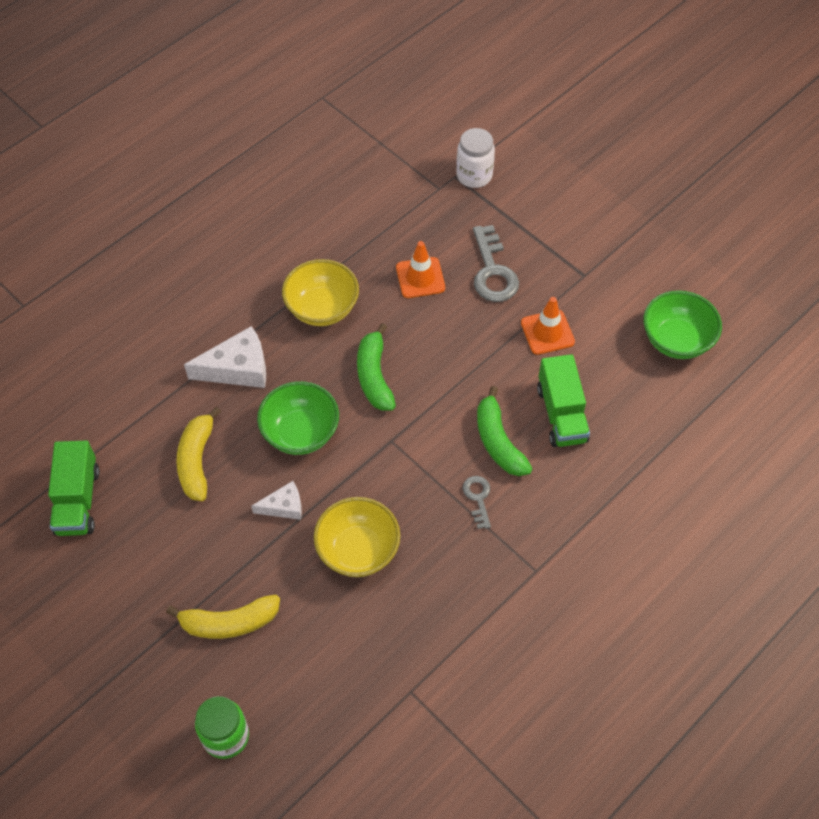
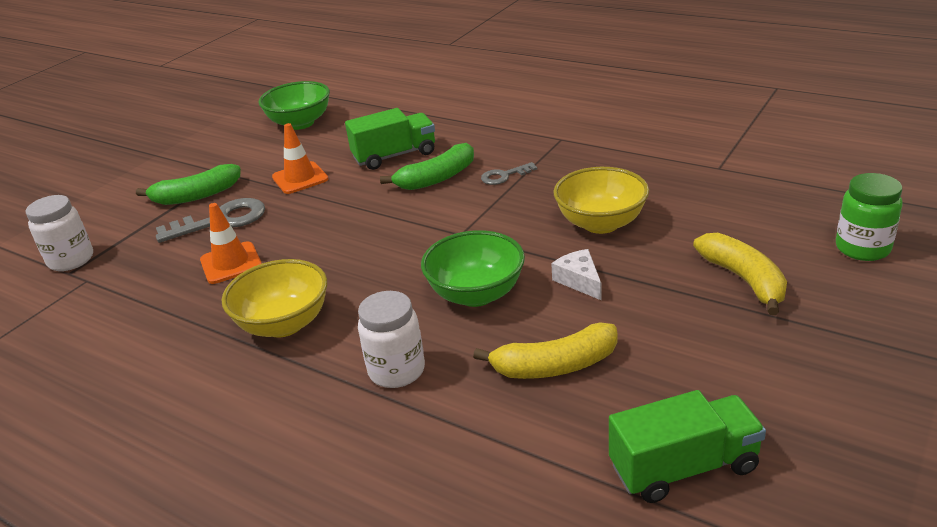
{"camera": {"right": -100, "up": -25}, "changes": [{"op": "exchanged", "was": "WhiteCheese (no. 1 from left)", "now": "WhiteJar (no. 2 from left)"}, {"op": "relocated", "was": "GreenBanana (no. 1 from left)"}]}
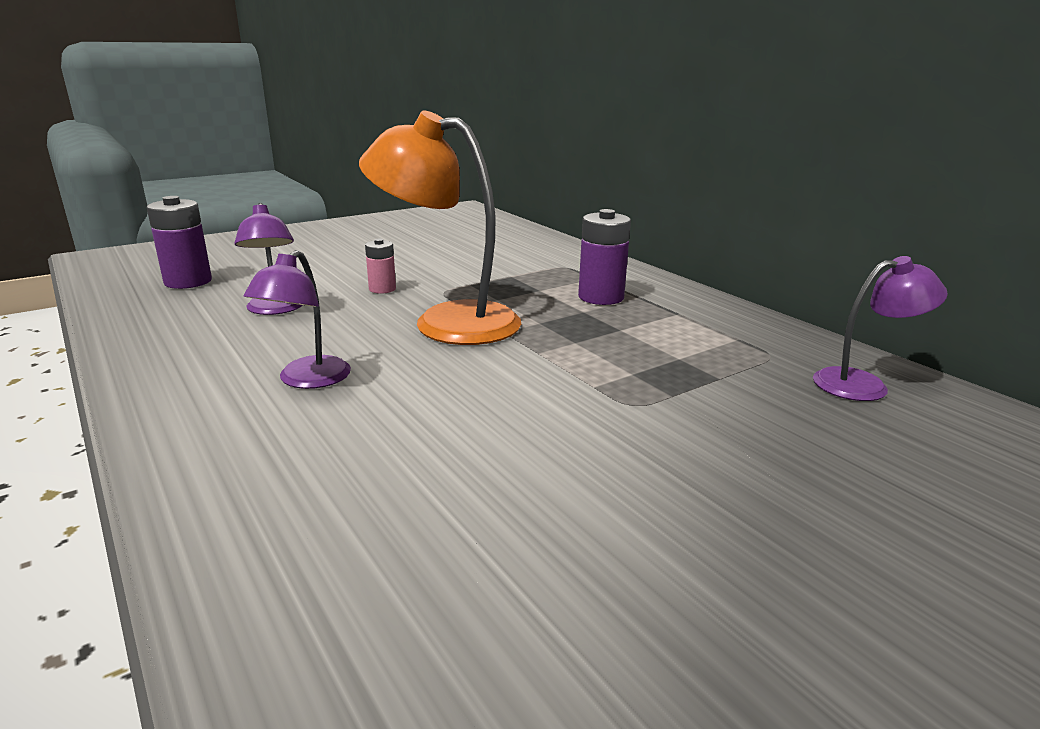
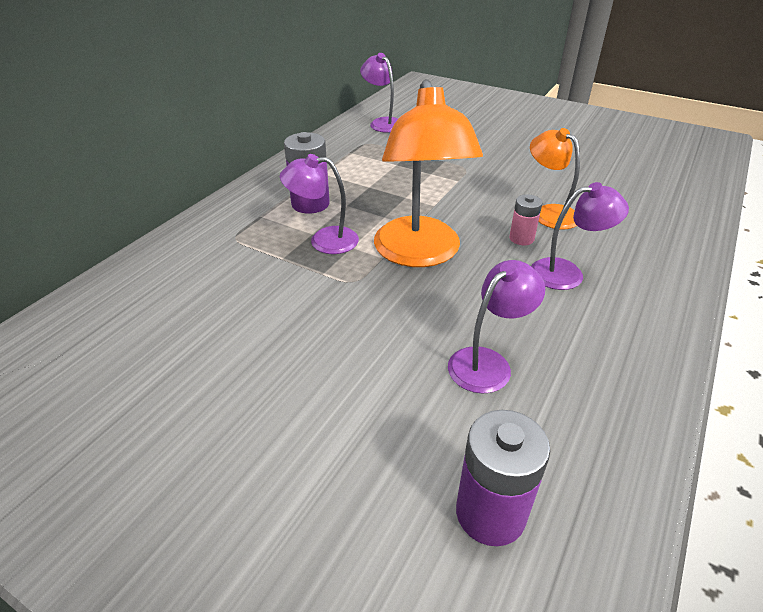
{"camera": {"right": -115, "up": 15}, "changes": [{"op": "relocated", "was": "PinkBattery"}, {"op": "appeared", "now": "PurpleLamp (no. 1 from left)"}, {"op": "appeared", "now": "OrangeLamp (no. 2 from left)"}]}
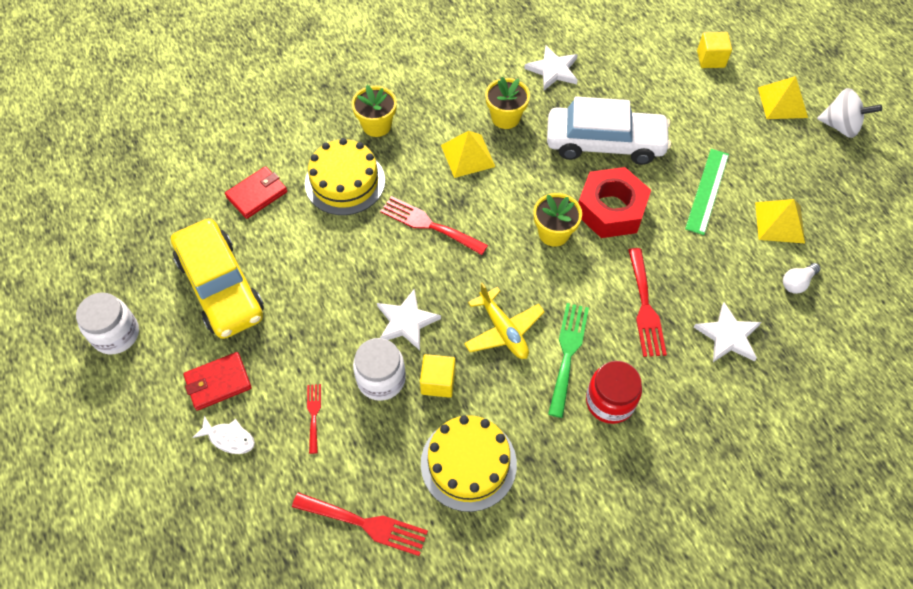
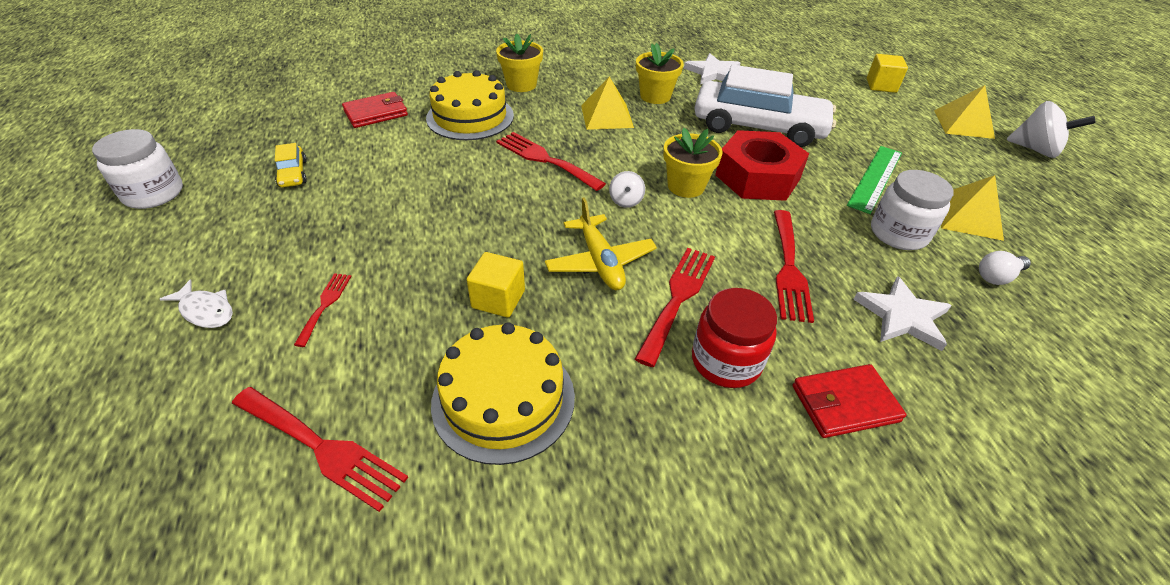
{"camera": {"right": 10, "up": -15}, "changes": [{"op": "size", "was": "YellowCar", "ratio": 0.4}, {"op": "relocated", "was": "RedWallet (no. 1 from left in the first image)", "now": "RedWallet (no. 2 from left)"}, {"op": "relocated", "was": "WhiteJar (no. 2 from left)"}, {"op": "missing", "was": "WhiteStar (no. 1 from left)"}, {"op": "colour", "was": "GreenFork", "now": "RedFork (no. 4 from left)"}, {"op": "appeared", "now": "WhiteSpinningTop (no. 1 from left)"}]}
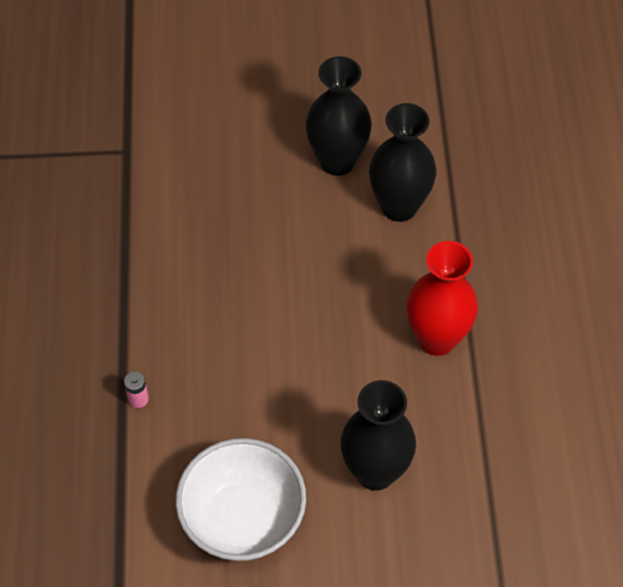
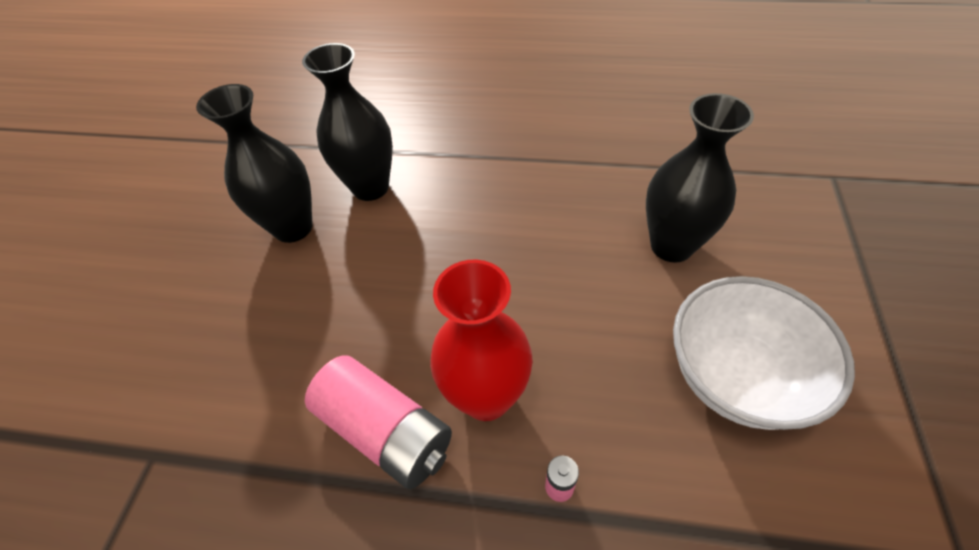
{"camera": {"right": -75, "up": -5}, "changes": [{"op": "relocated", "was": "RedVase"}, {"op": "appeared", "now": "PinkBattery (no. 1 from left)"}]}
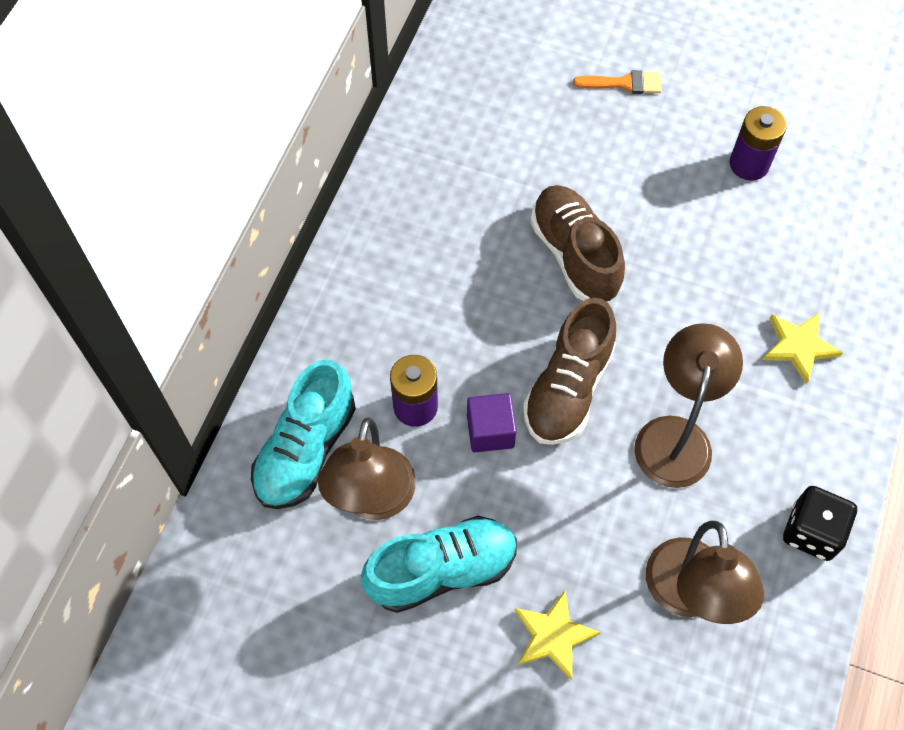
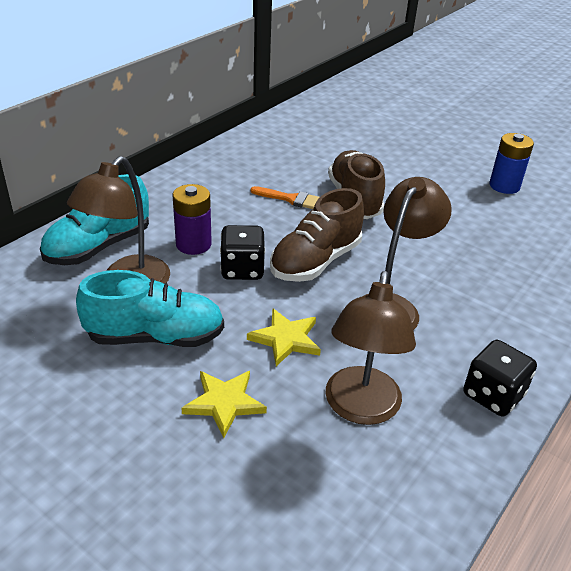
{"camera": {"right": 15, "up": -25}, "changes": [{"op": "exchanged", "was": "PurpleCube", "now": "BlackDice (no. 1 from left)"}, {"op": "relocated", "was": "OrangeBrush"}, {"op": "colour", "was": "PurpleBattery (no. 2 from left)", "now": "BlueBattery"}, {"op": "relocated", "was": "YellowStar (no. 2 from left)"}]}
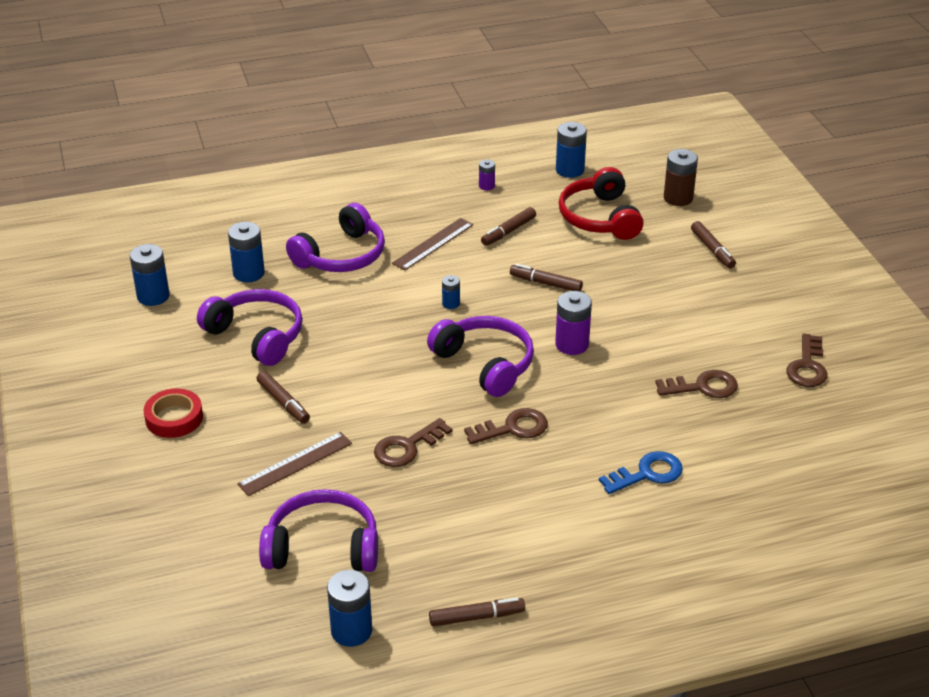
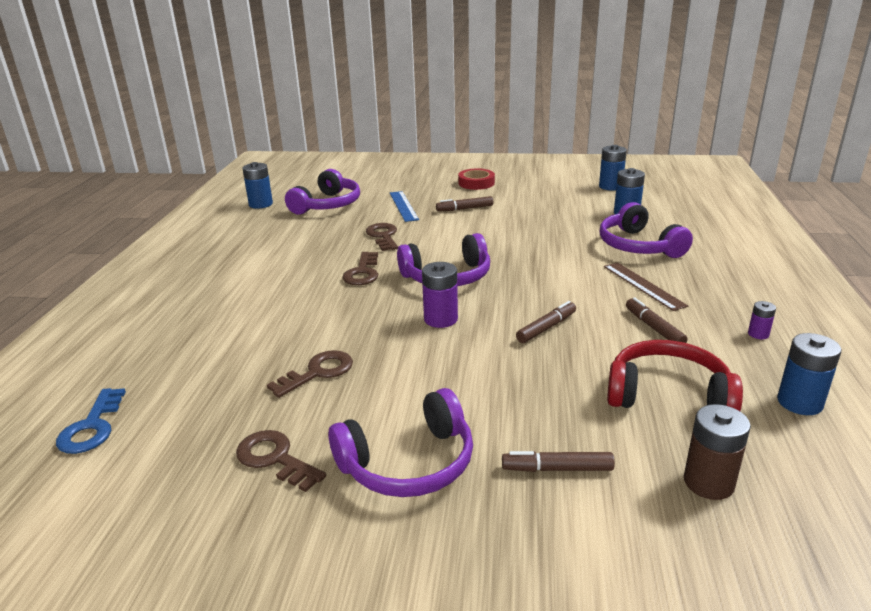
{"camera": {"right": 115, "up": -10}, "changes": [{"op": "relocated", "was": "PurpleHeadphones (no. 1 from left in the first image)", "now": "PurpleHeadphones (no. 2 from left)"}, {"op": "colour", "was": "BrownRuler (no. 1 from left)", "now": "BlueRuler"}, {"op": "missing", "was": "BrownMarker (no. 2 from left)"}, {"op": "missing", "was": "BlueBattery (no. 4 from left)"}, {"op": "relocated", "was": "BlueKey"}, {"op": "spun", "was": "BrownKey (no. 3 from left in the first image)", "clockwise": -150}]}
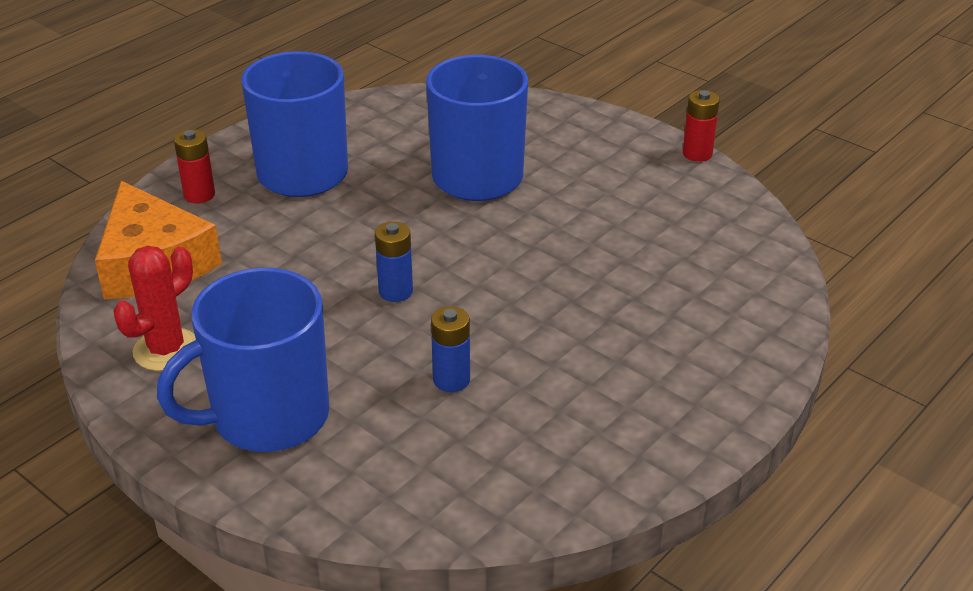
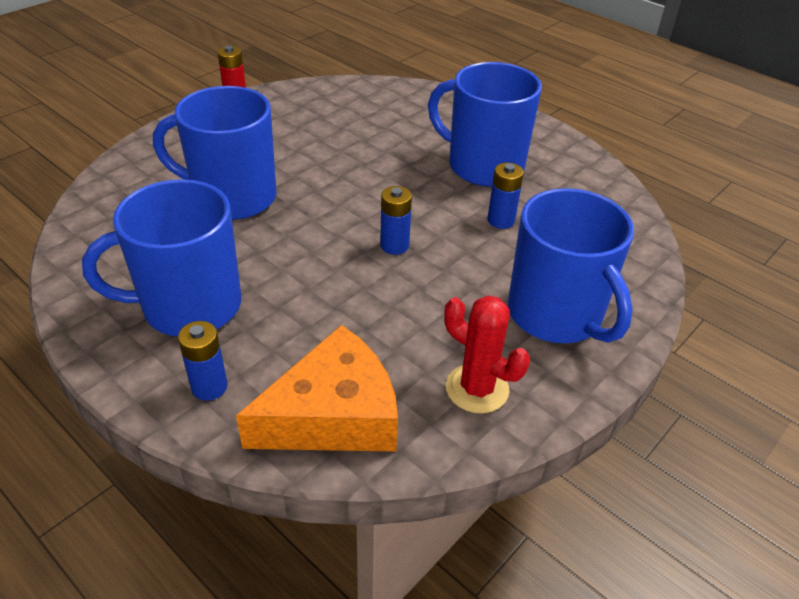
{"camera": {"right": -90, "up": 5}, "changes": [{"op": "colour", "was": "RedBattery (no. 1 from left)", "now": "BlueBattery (no. 1 from left)"}, {"op": "appeared", "now": "BlueMug (no. 3 from left)"}]}
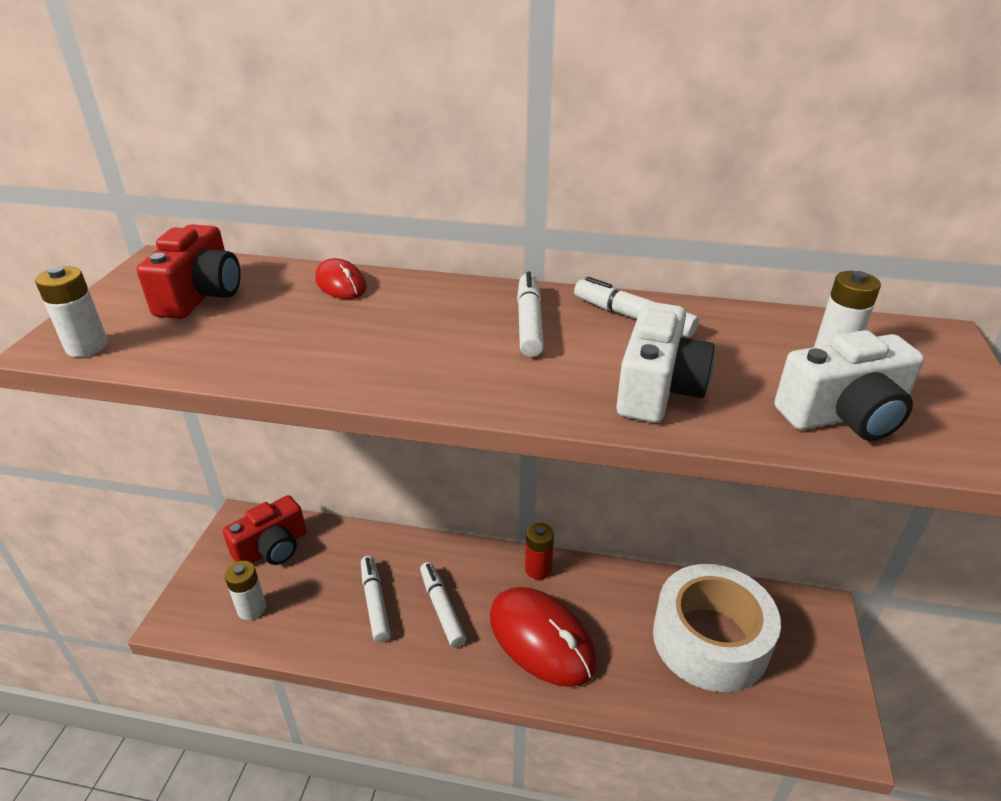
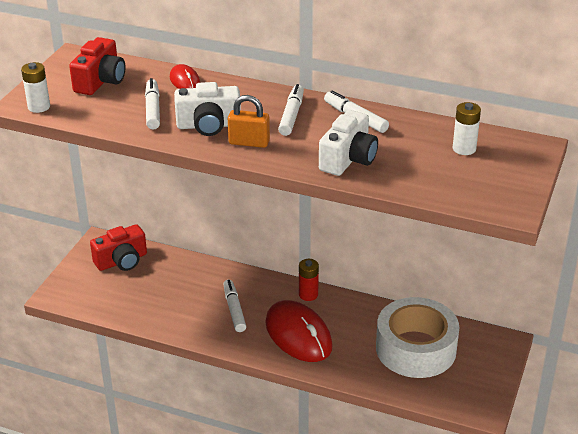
{"camera": {"right": 10, "up": 0}, "changes": [{"op": "missing", "was": "WhiteBattery (no. 2 from left)"}, {"op": "relocated", "was": "WhiteMarker (no. 1 from left)"}, {"op": "relocated", "was": "WhiteCamera (no. 2 from left in the first image)", "now": "WhiteCamera (no. 1 from left)"}, {"op": "appeared", "now": "OrangePadlock"}]}
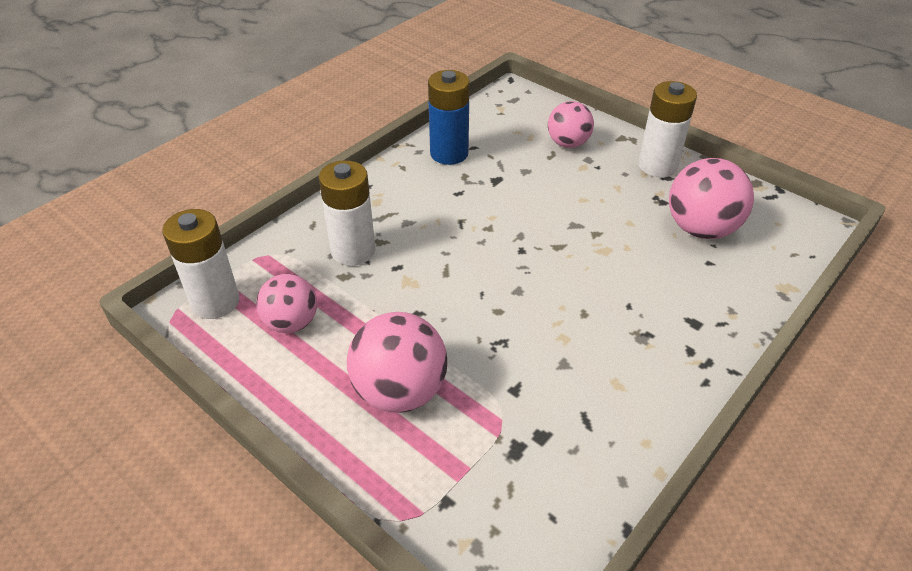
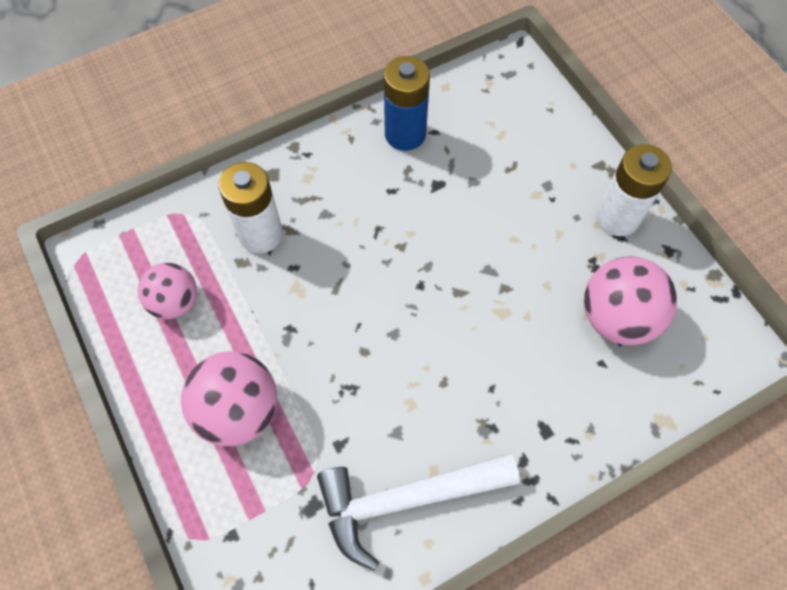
{"camera": {"right": 20, "up": 20}, "changes": [{"op": "missing", "was": "WhiteBattery (no. 1 from left)"}, {"op": "missing", "was": "PinkBall (no. 3 from left)"}, {"op": "appeared", "now": "WhiteHammer"}]}
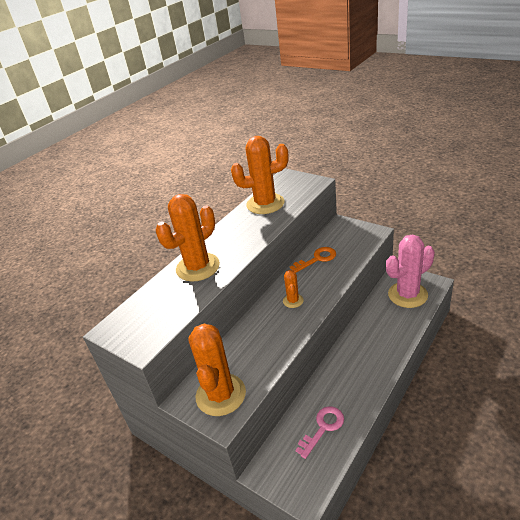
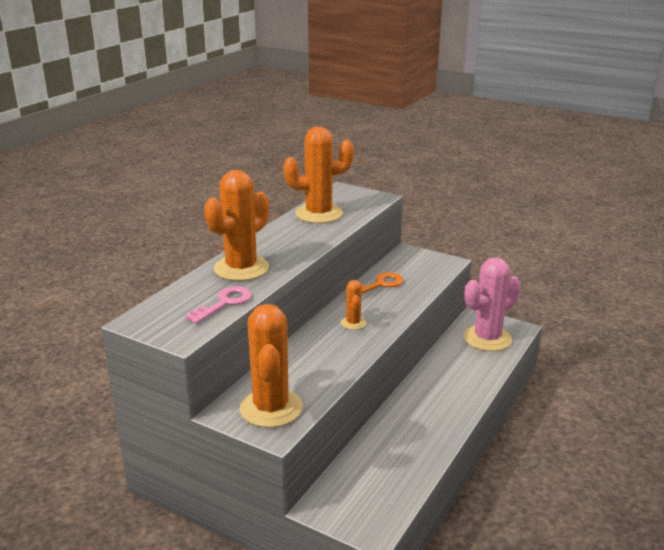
{"camera": {"right": -10, "up": -10}, "changes": [{"op": "relocated", "was": "PinkKey"}]}
